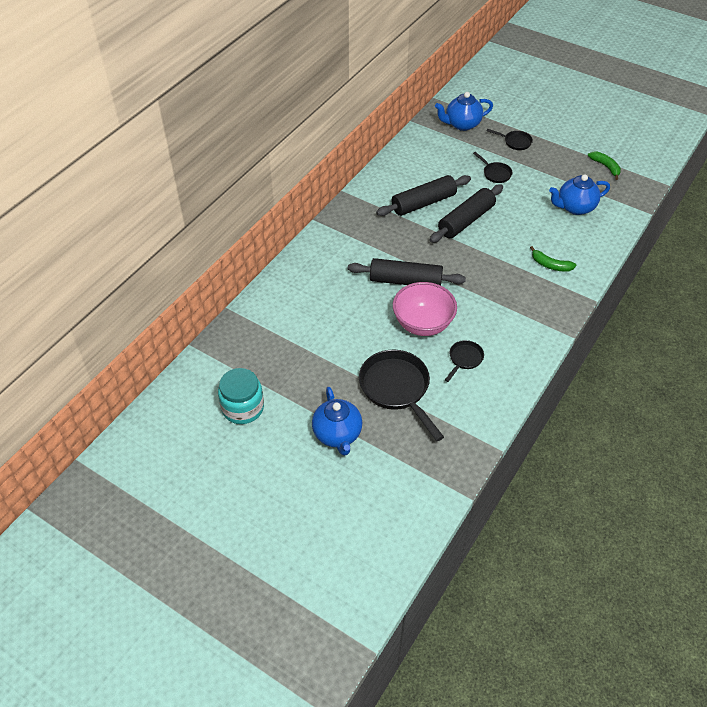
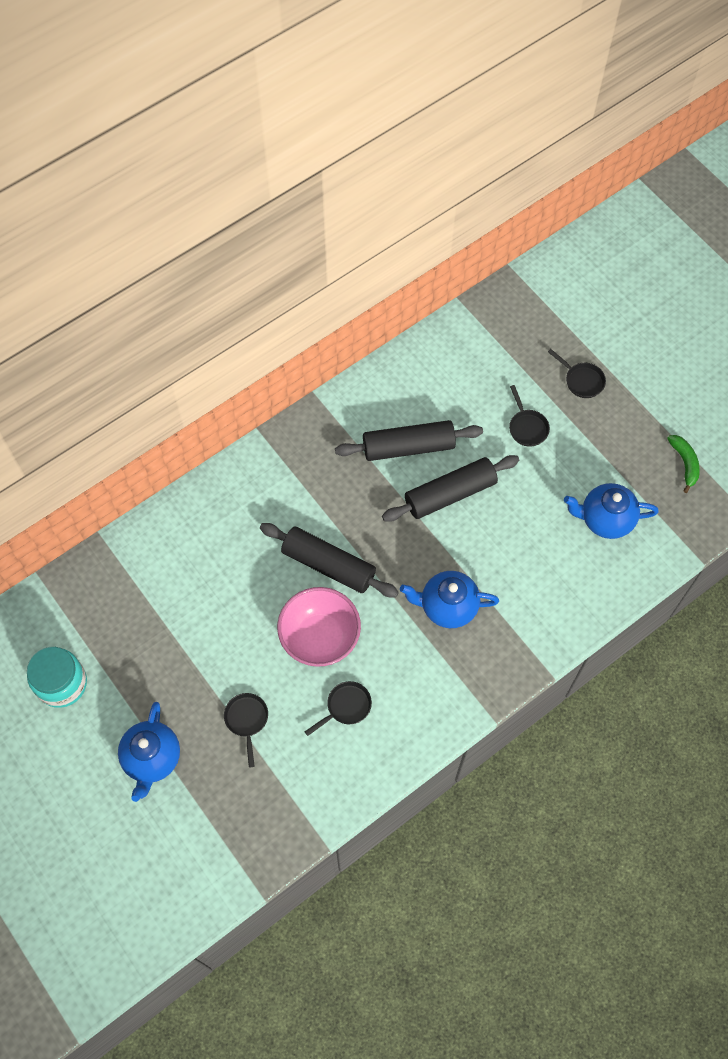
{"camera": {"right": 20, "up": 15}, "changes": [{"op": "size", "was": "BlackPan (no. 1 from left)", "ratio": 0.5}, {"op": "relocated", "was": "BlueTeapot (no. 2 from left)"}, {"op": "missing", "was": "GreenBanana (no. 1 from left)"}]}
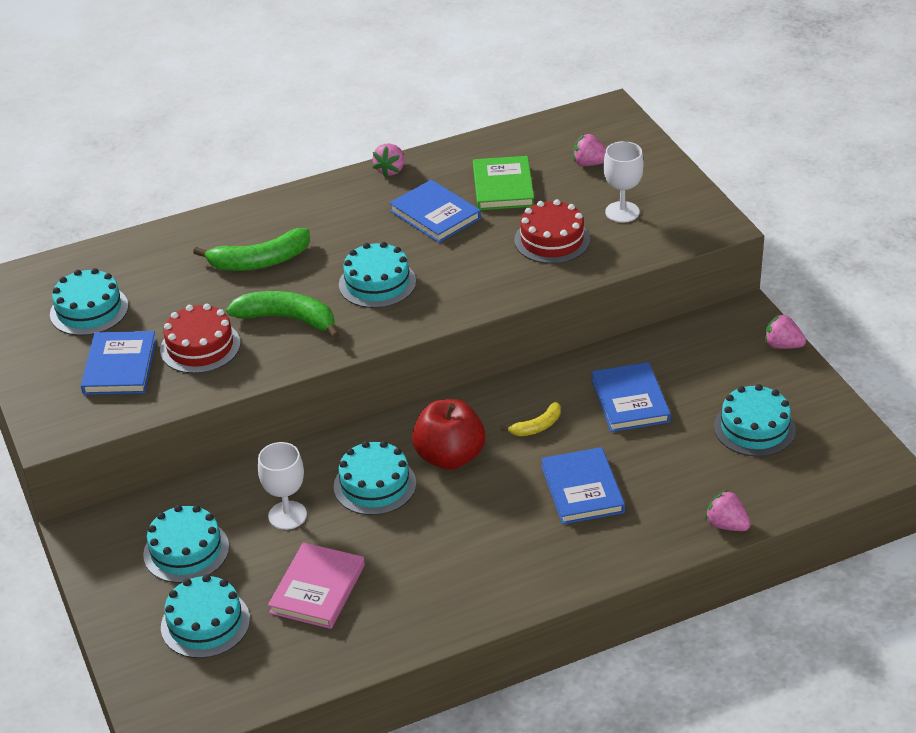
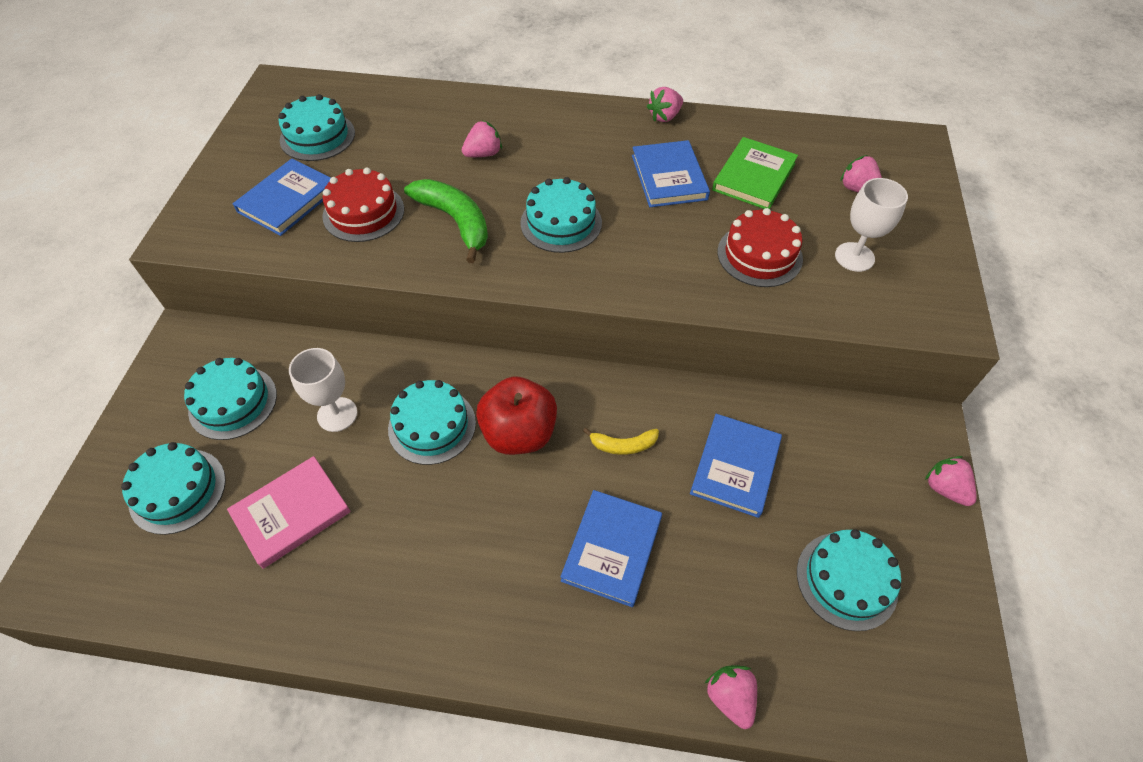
{"camera": {"right": 30, "up": 15}, "changes": [{"op": "exchanged", "was": "GreenBanana (no. 1 from left)", "now": "PinkStrawberry (no. 1 from left)"}]}
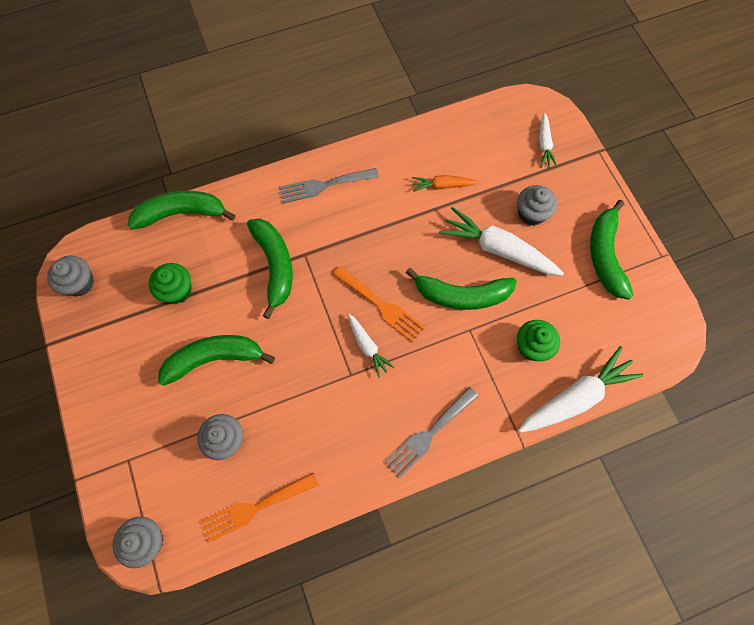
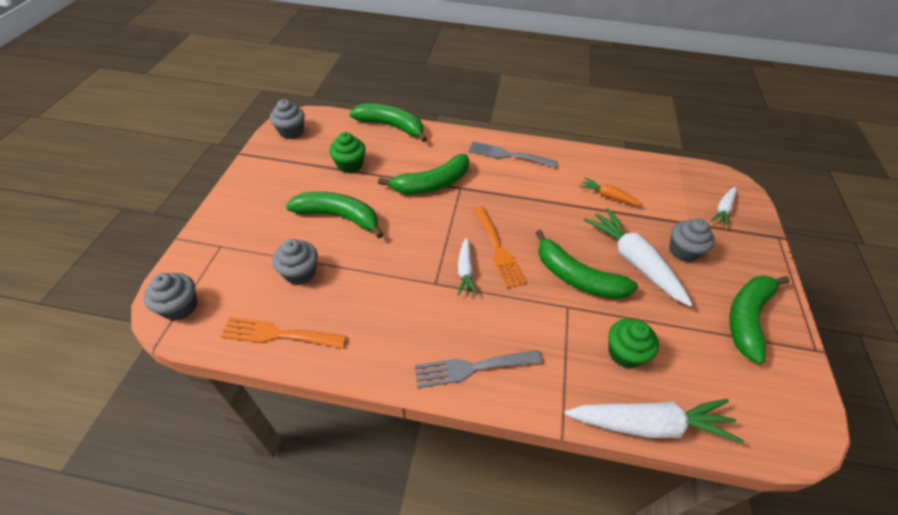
{"camera": {"right": 30, "up": -20}, "changes": [{"op": "spun", "was": "GreenBanana (no. 3 from left)", "clockwise": 45}]}
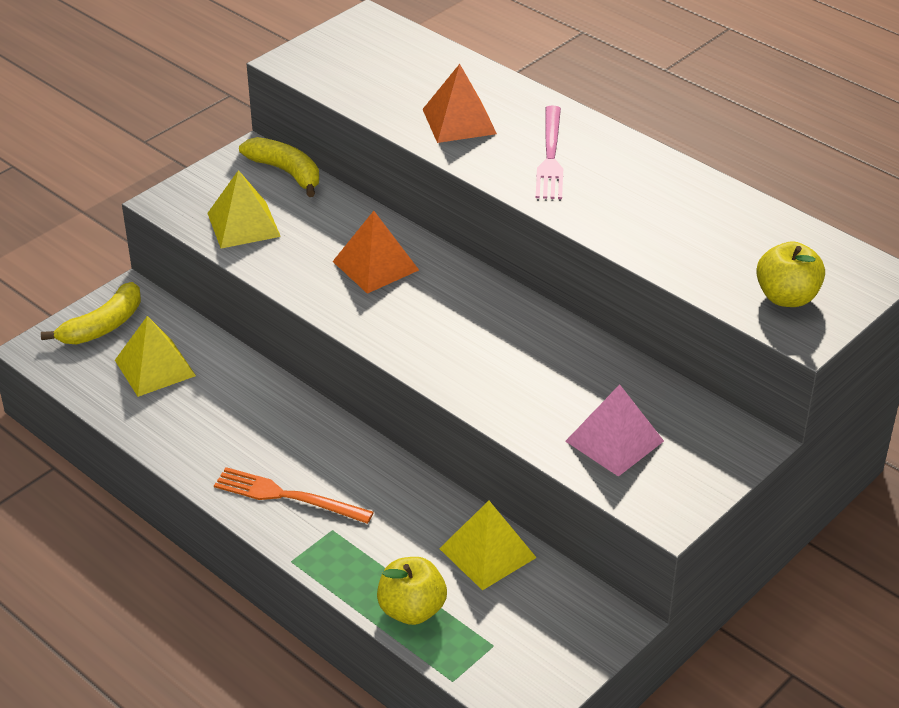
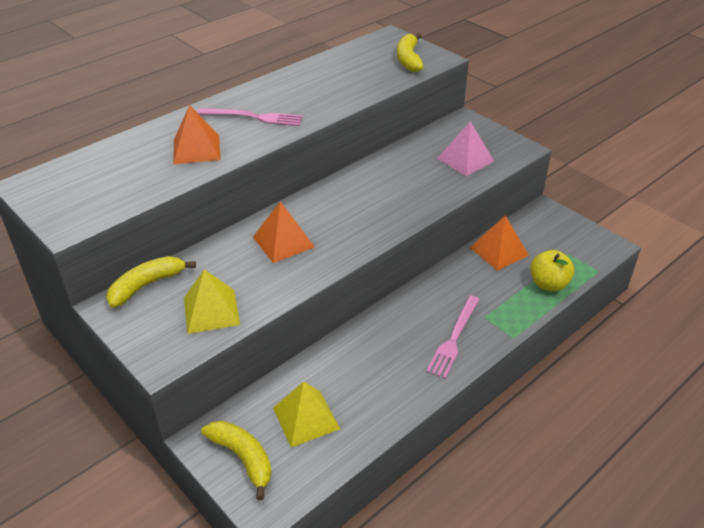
{"camera": {"right": -85, "up": 0}, "changes": [{"op": "colour", "was": "OrangeFork", "now": "PinkFork (no. 2 from left)"}, {"op": "colour", "was": "YellowPyramid (no. 3 from left)", "now": "OrangePyramid (no. 3 from left)"}, {"op": "exchanged", "was": "YellowApple (no. 2 from left)", "now": "YellowBanana (no. 3 from left)"}]}
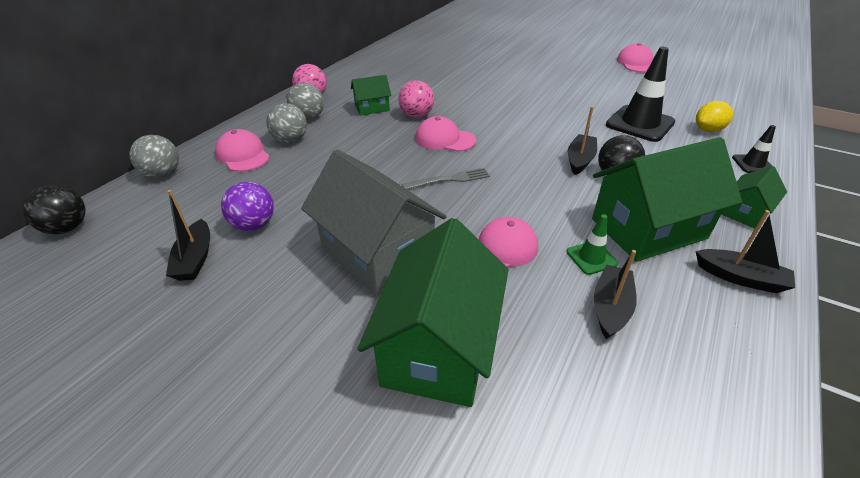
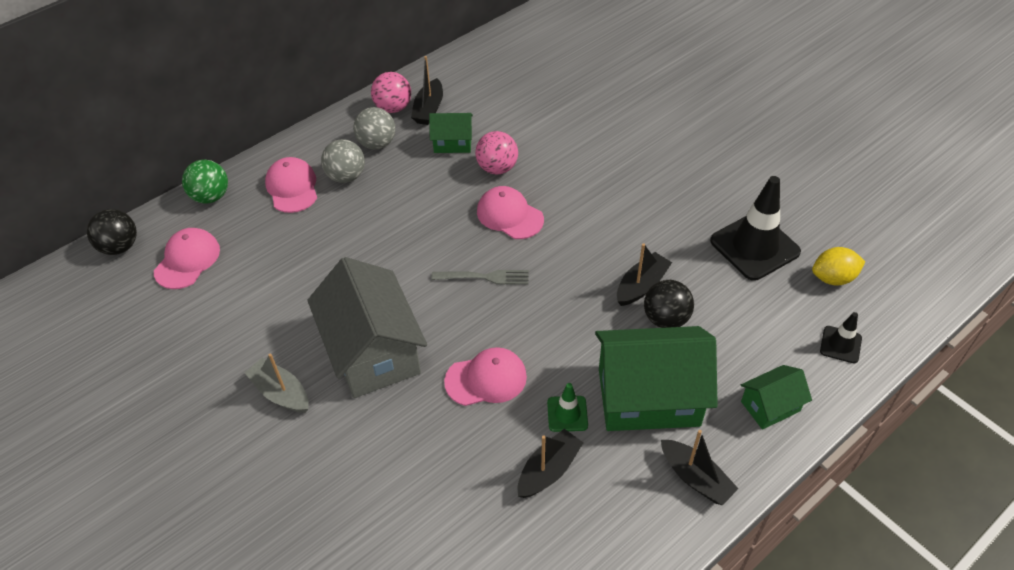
{"camera": {"right": 20, "up": 10}, "changes": [{"op": "colour", "was": "GreyBall (no. 1 from left)", "now": "GreenBall"}, {"op": "relocated", "was": "BlackBoat (no. 1 from left)"}, {"op": "missing", "was": "PurpleBall"}, {"op": "missing", "was": "GreenHouse (no. 2 from left)"}, {"op": "relocated", "was": "PinkCap (no. 4 from left in the first image)", "now": "PinkCap (no. 1 from left)"}, {"op": "appeared", "now": "GreyBoat"}]}
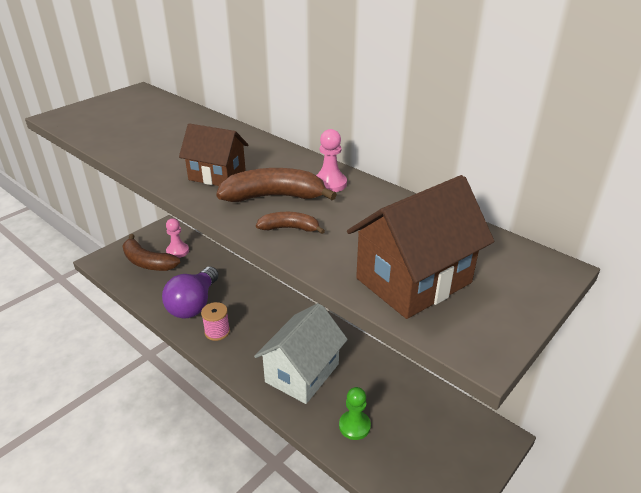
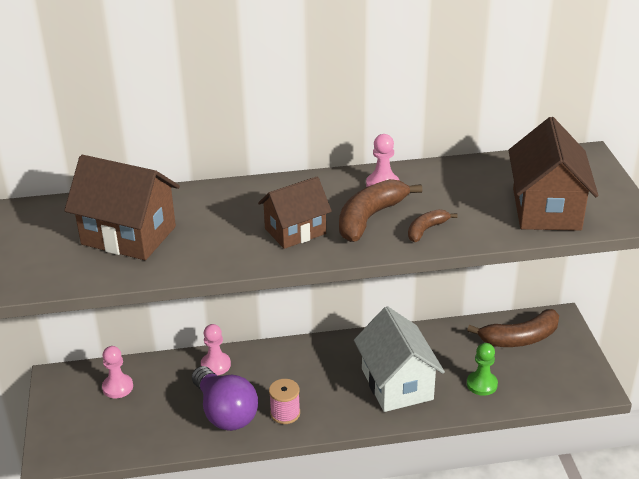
{"camera": {"right": -50, "up": 0}, "changes": [{"op": "relocated", "was": "BrownBanana (no. 1 from left in the first image)", "now": "BrownBanana (no. 3 from left)"}, {"op": "appeared", "now": "BrownHouse (no. 1 from left)"}, {"op": "appeared", "now": "PinkPawn (no. 2 from left)"}]}
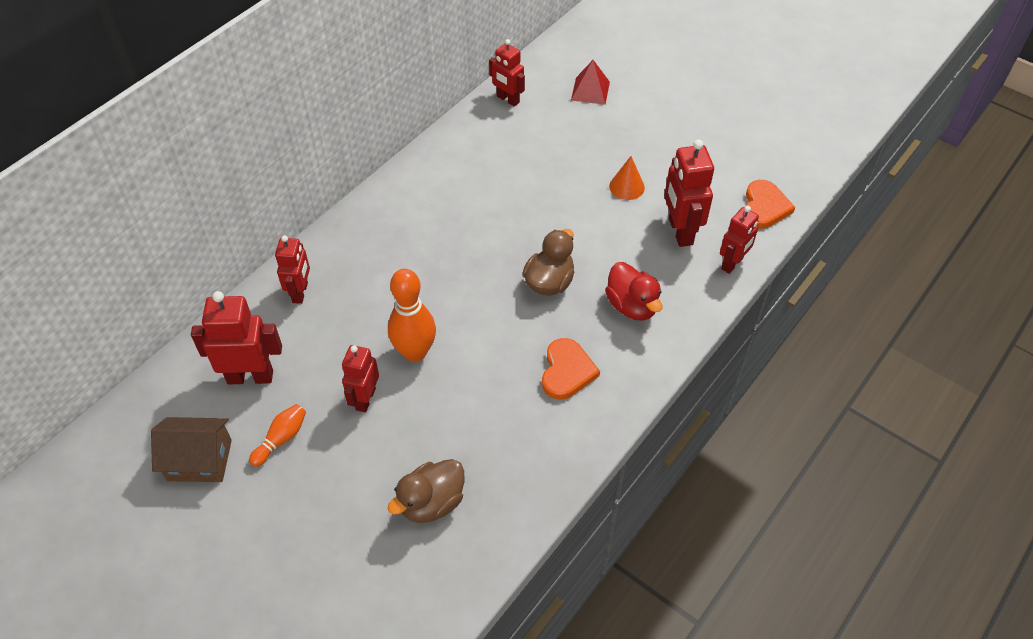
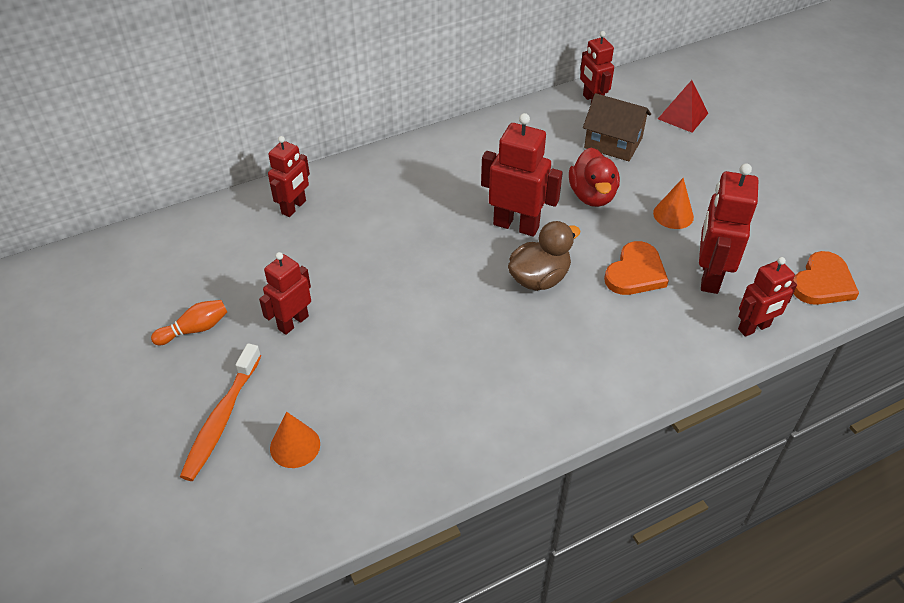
{"camera": {"right": 25, "up": -5}, "changes": [{"op": "relocated", "was": "BrownHouse"}, {"op": "relocated", "was": "RedRobot (no. 1 from left in the first image)", "now": "RedRobot (no. 3 from left)"}, {"op": "missing", "was": "OrangeBowlingPin (no. 2 from left)"}, {"op": "exchanged", "was": "BrownDuck (no. 1 from left)", "now": "OrangeCone (no. 1 from left)"}, {"op": "relocated", "was": "OrangeHeart (no. 1 from left)"}, {"op": "relocated", "was": "RedDuck"}, {"op": "appeared", "now": "OrangeToothbrush"}]}
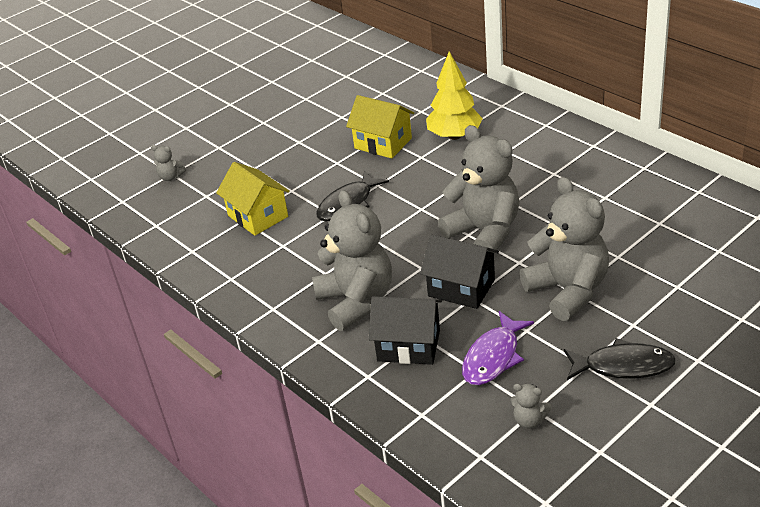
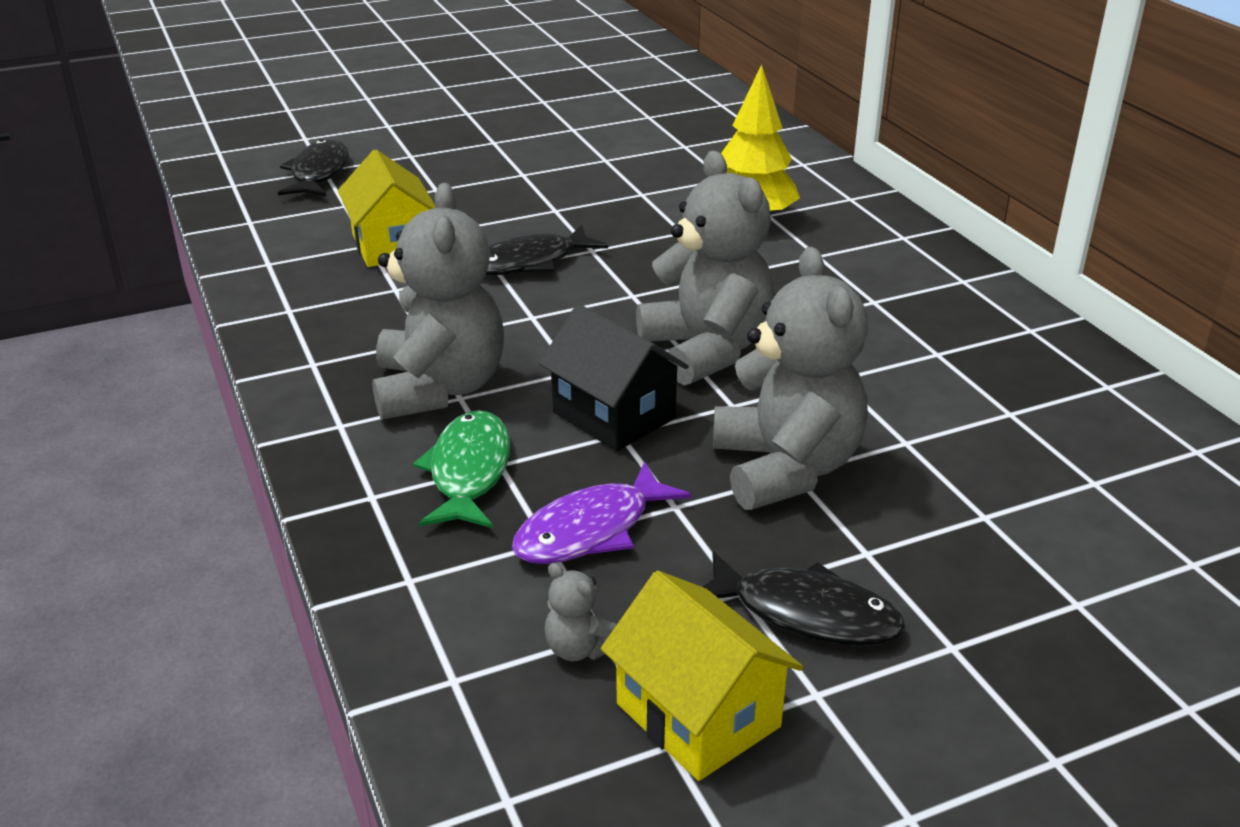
{"camera": {"right": 15, "up": -5}, "changes": [{"op": "exchanged", "was": "GreyTeddyBear (no. 1 from left)", "now": "BlackFish (no. 1 from left)"}, {"op": "relocated", "was": "YellowHouse (no. 2 from left)"}, {"op": "exchanged", "was": "BlackHouse (no. 1 from left)", "now": "GreenFish"}]}
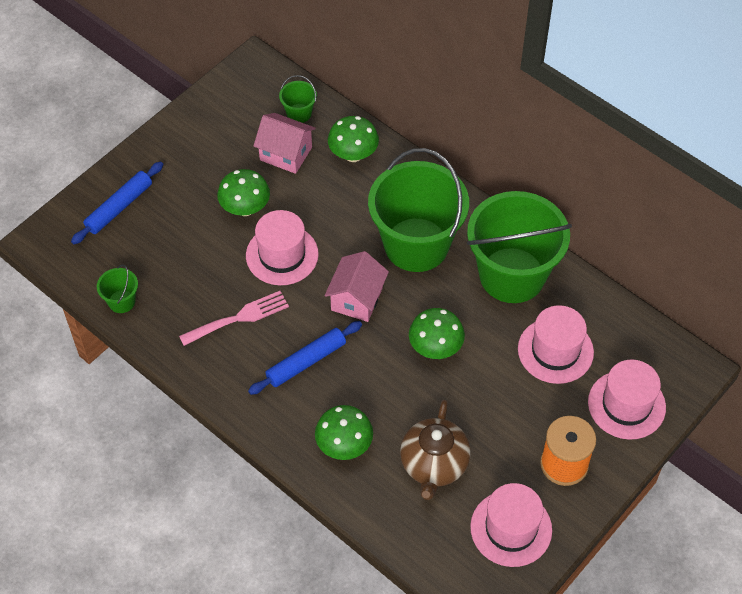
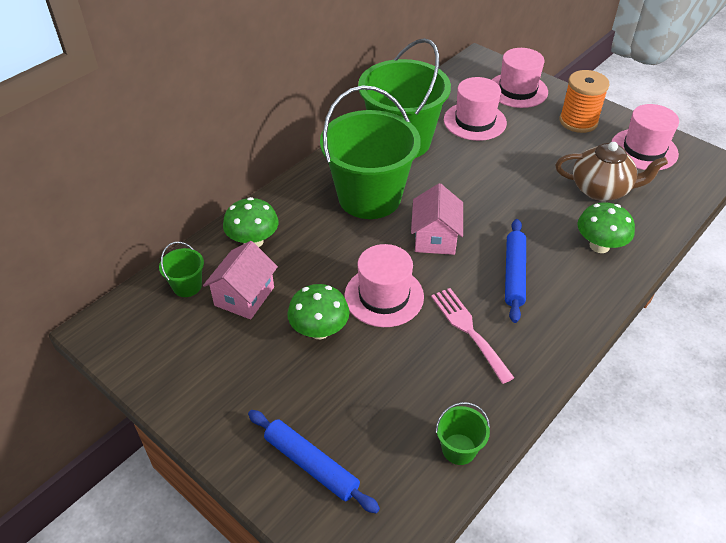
{"camera": {"right": -90, "up": -10}, "changes": [{"op": "spun", "was": "BlueRollingPin (no. 2 from left)", "clockwise": 45}, {"op": "spun", "was": "PinkHouse (no. 2 from left)", "clockwise": 75}, {"op": "missing", "was": "GreenMushroom (no. 4 from left)"}]}
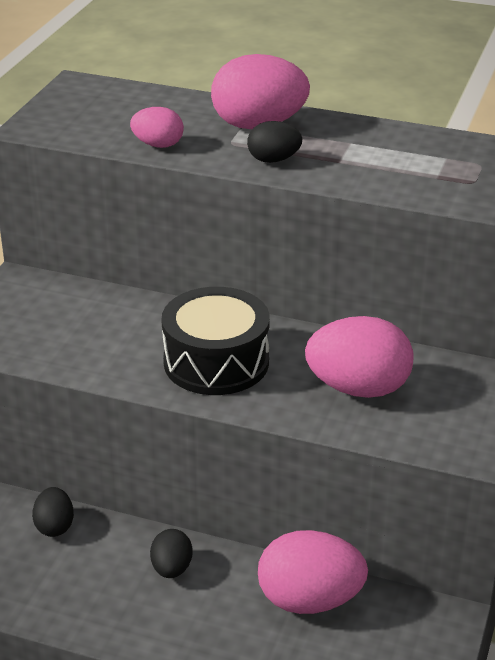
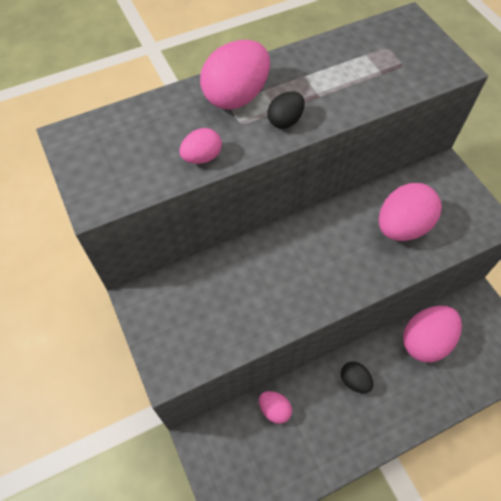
{"camera": {"right": -45, "up": 25}, "changes": [{"op": "colour", "was": "BlackEgg (no. 1 from left)", "now": "PinkEgg (no. 3 from left)"}, {"op": "missing", "was": "BlackDrum"}]}
